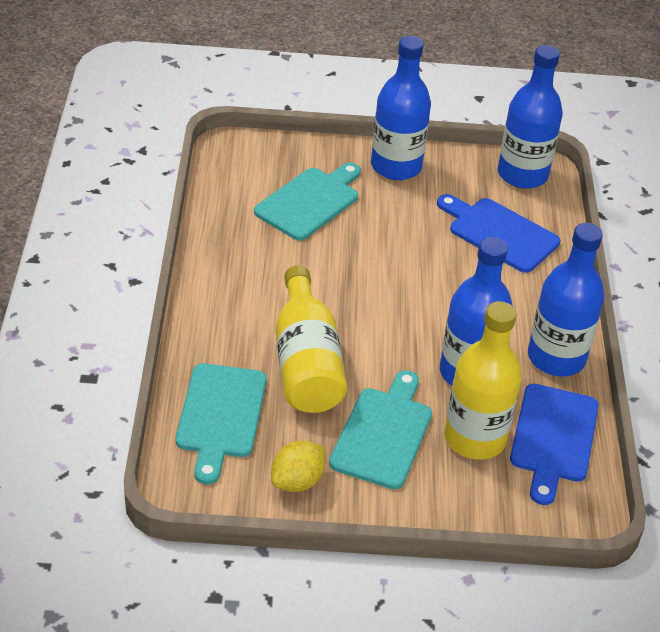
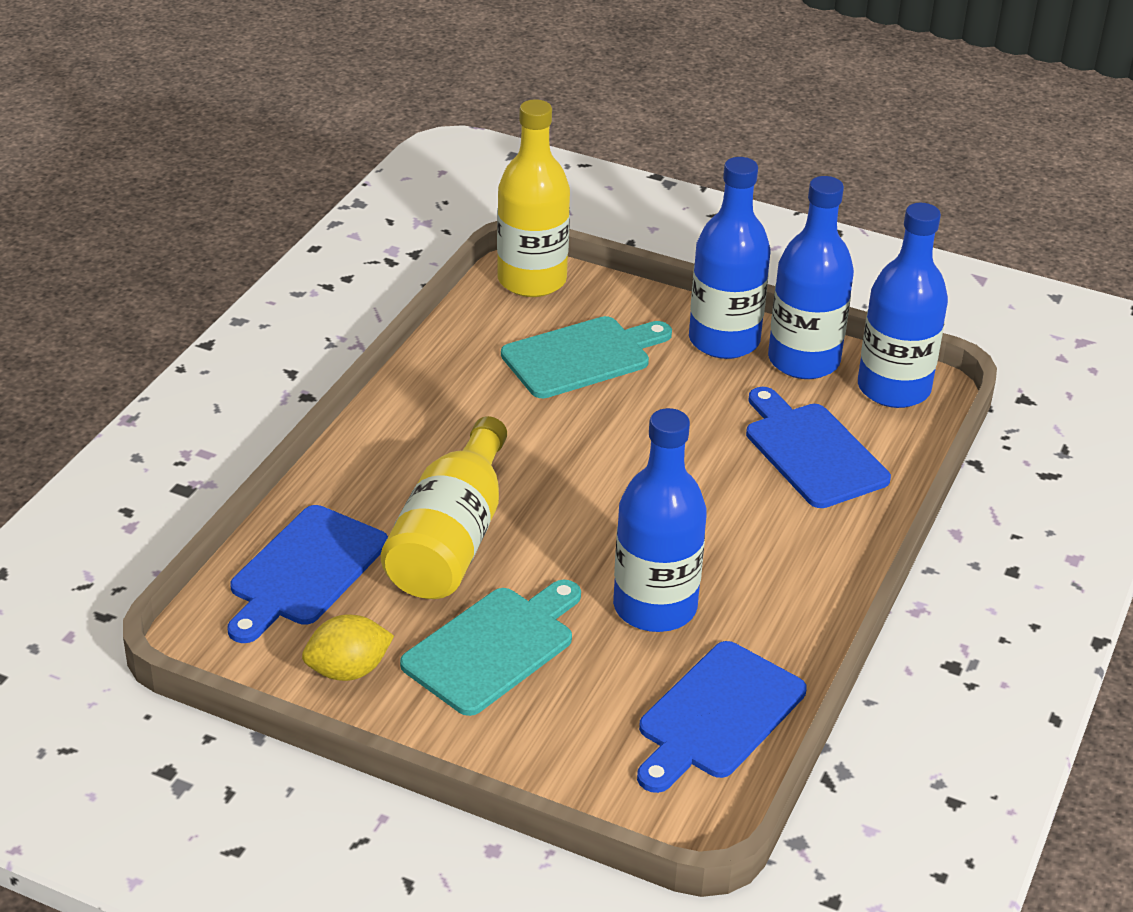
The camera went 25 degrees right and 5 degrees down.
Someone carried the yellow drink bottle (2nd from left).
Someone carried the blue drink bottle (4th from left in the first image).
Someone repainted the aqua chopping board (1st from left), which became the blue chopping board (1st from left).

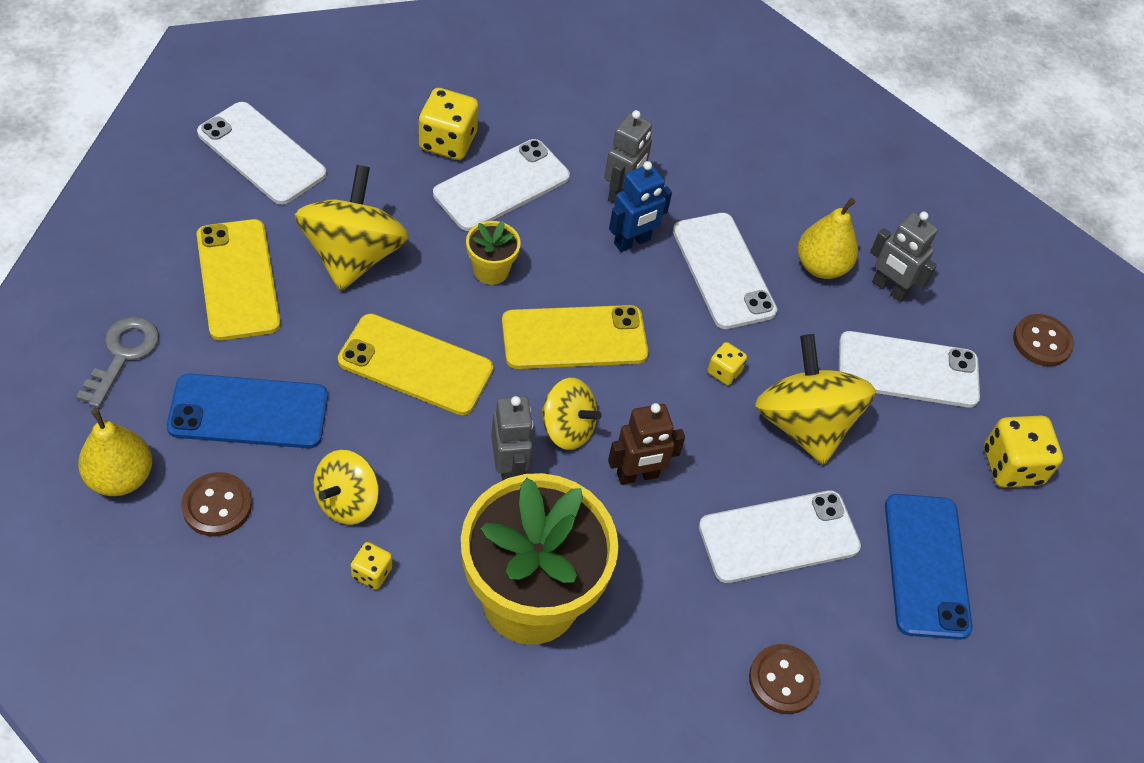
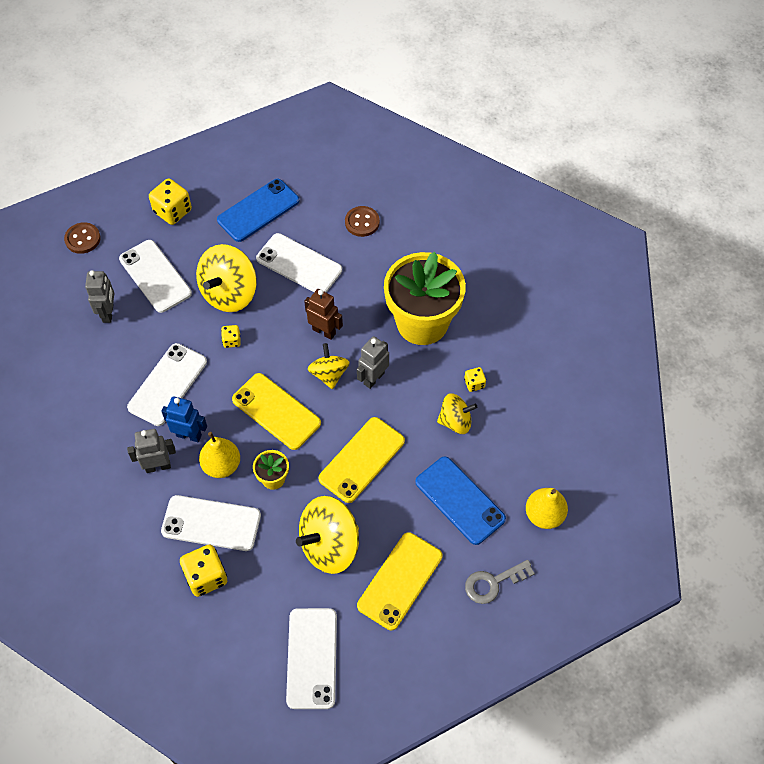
The camera went 125 degrees left and 5 degrees up.
Someone took away the russet sewing button (1st from left).
Someone carried the yellow toy pear (2nd from left in the first image).
Someone rotated the yellow smartphone (2nd from left) by 60 degrees clockwise.

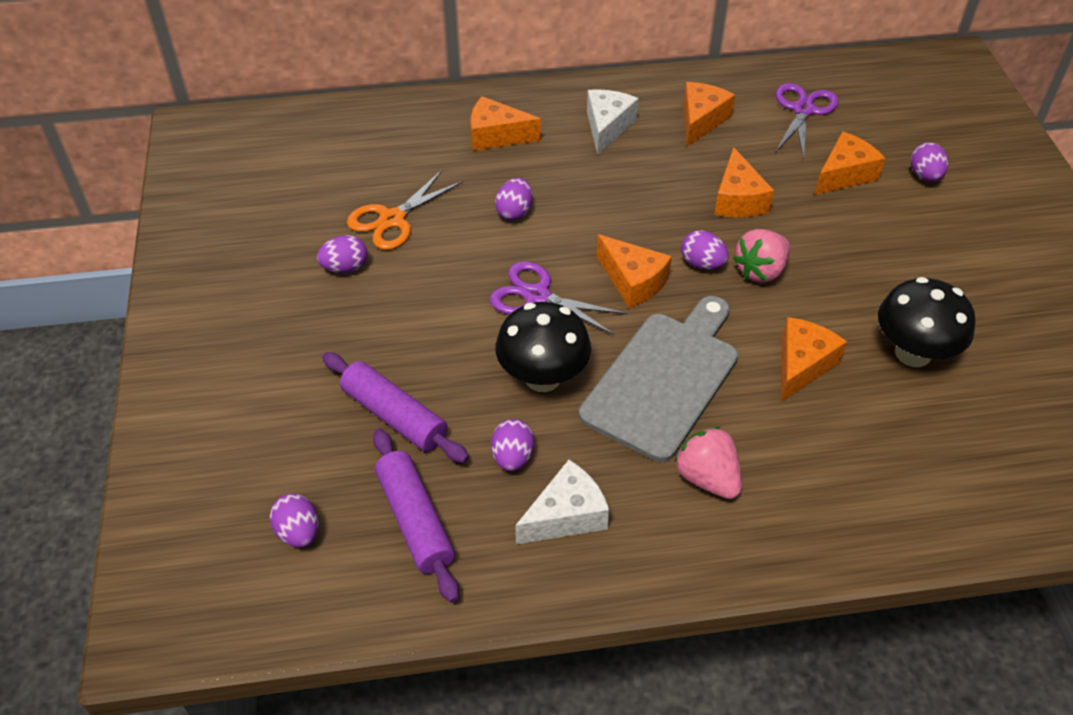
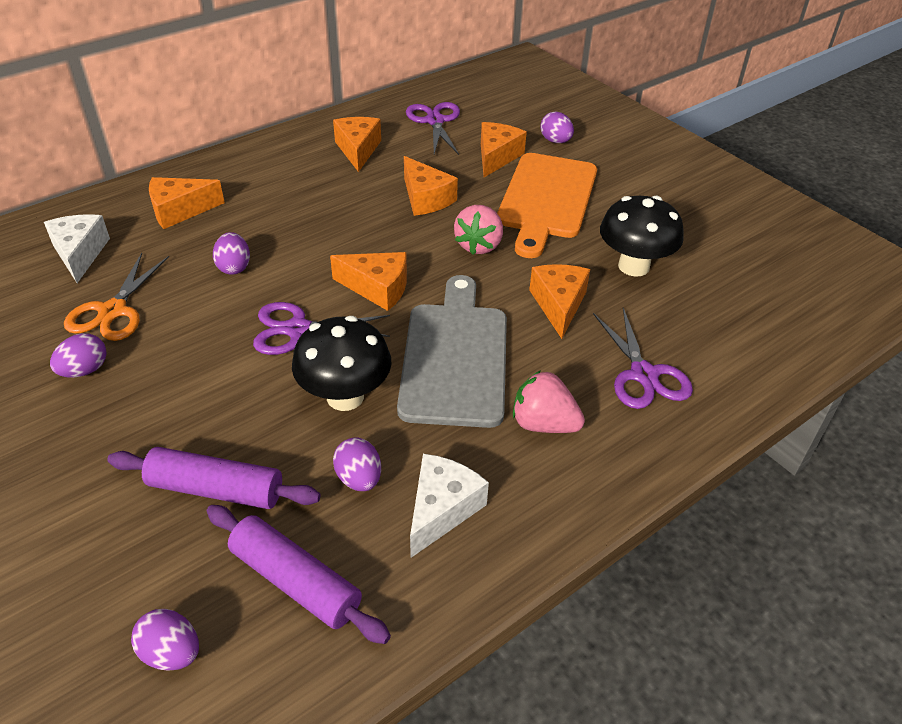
The camera went 30 degrees left and 5 degrees down.
Someone took away the royal purple egg (5th from left).
Someone put down the orange-coloured chopping board.
Someone put down the royal purple scissors (3rd from left).
Someone carried the white piece of cheese (2nd from left in the first image).

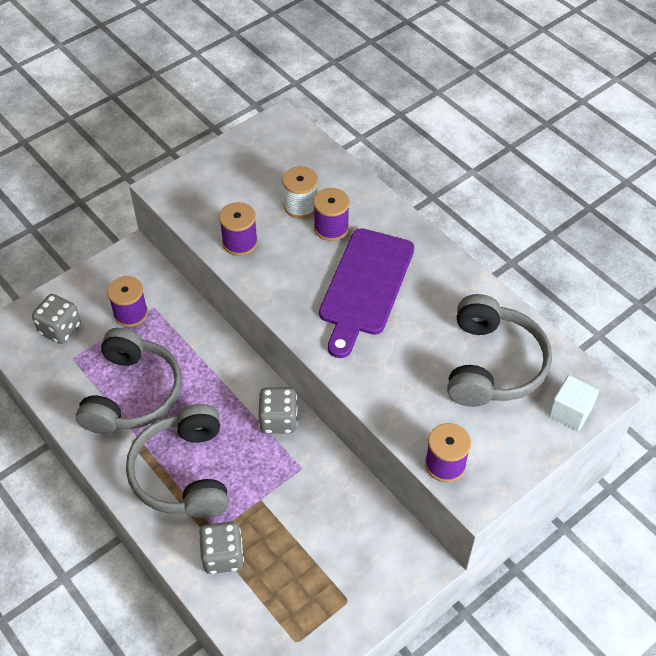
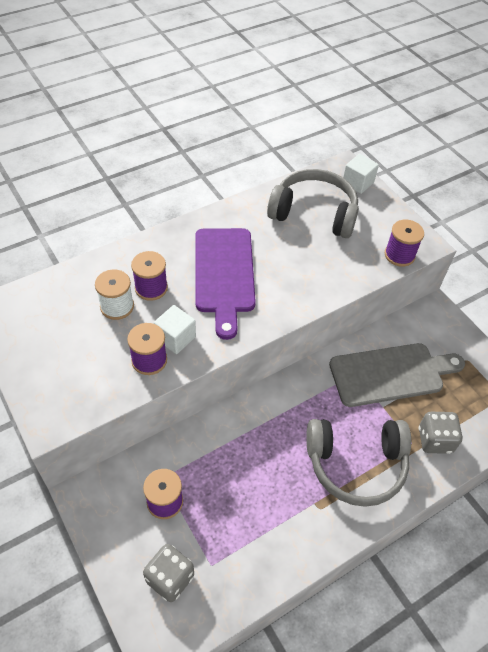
The camera went 85 degrees left and 0 degrees up.
Someone took away the grey over-ear headphones (1st from left).
Someone took away the grey die (3rd from left).
Someone put down the white block (1st from left).
Someone put down the grey chopping board.
Someone rotated the royal purple chopping board by 60 degrees clockwise.

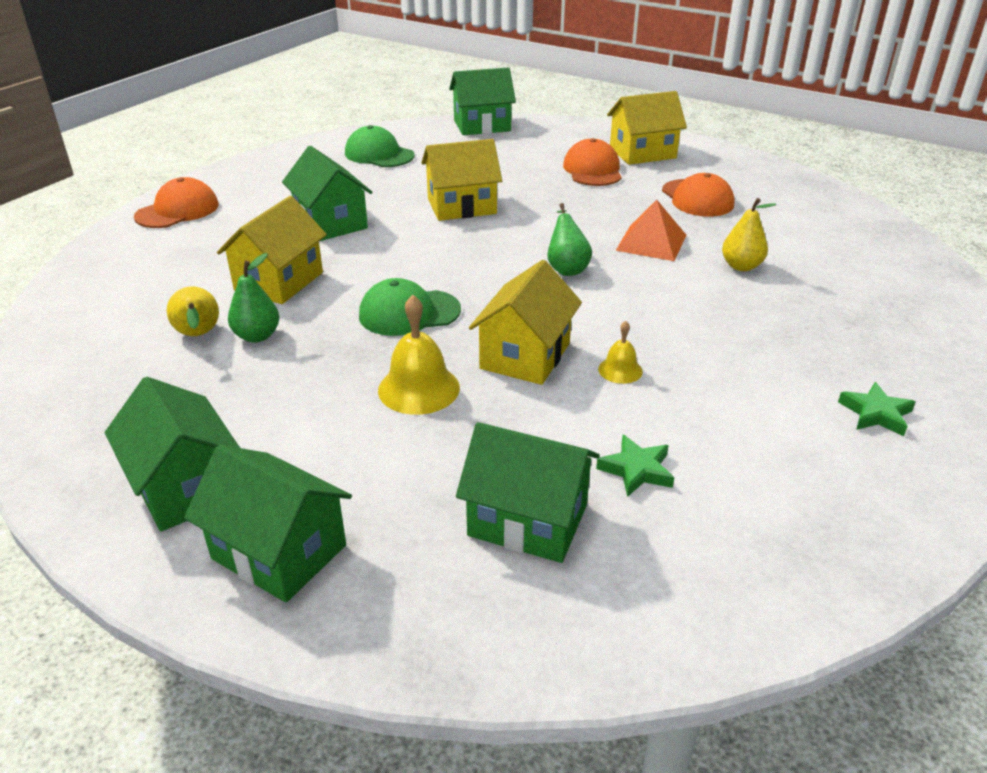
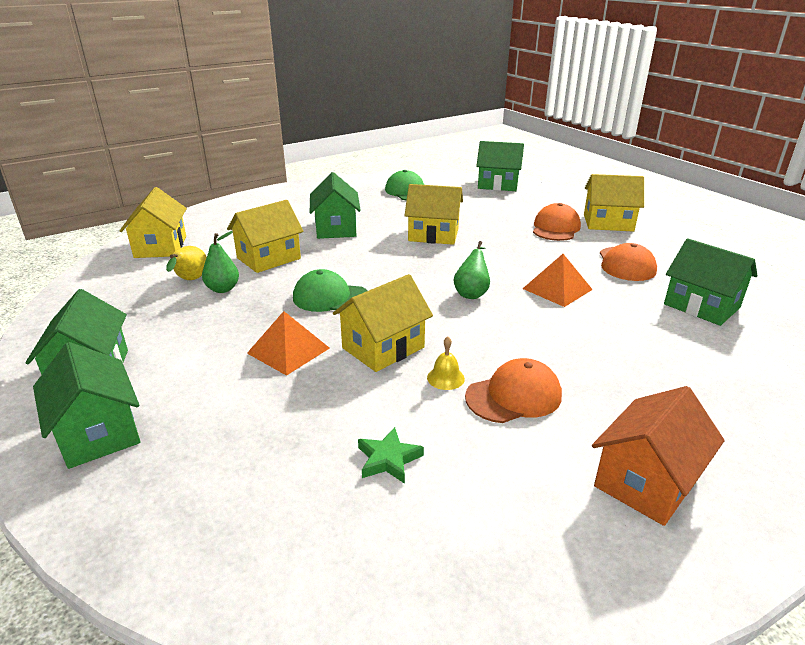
The camera went 25 degrees right and 5 degrees down.
Someone took away the yellow toy pear (2nd from left).
Someone put down the yellow toy house (1st from left).
Someone carried the orange-coloured cap (1st from left).
Someone carried the emerald toy house (5th from left).
Someone swapped the yellow bell (1st from left) for the orange-coloured pyramid shape (1st from left).
Someone swapped the emerald star (2nd from left) for the orange-coloured toy house.

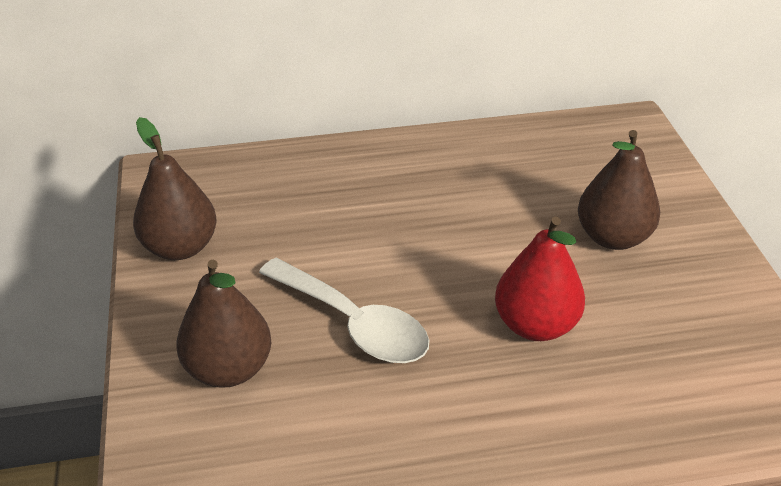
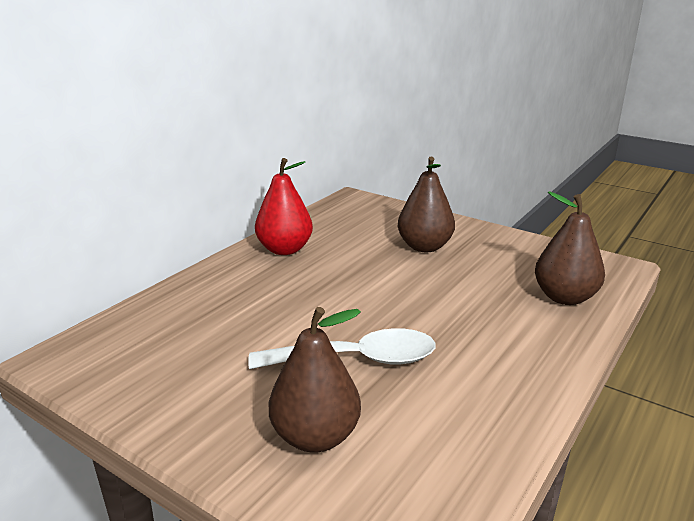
The camera went 45 degrees left and 15 degrees down.
Someone carried the russet toy pear (1st from left in the first image).
Someone carried the crimson toy pear.

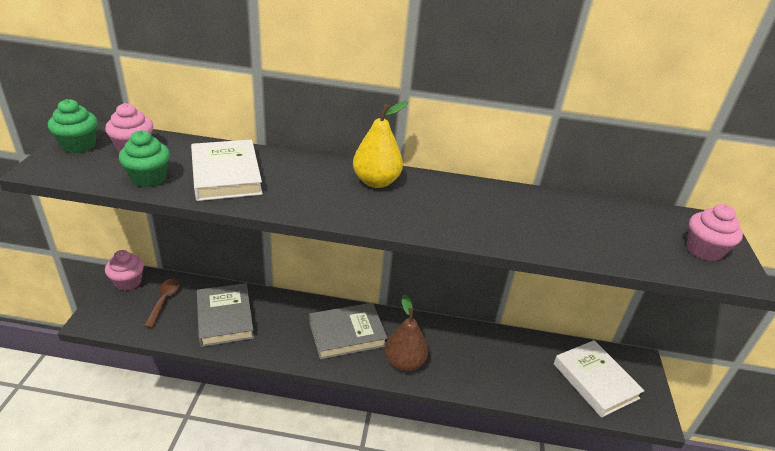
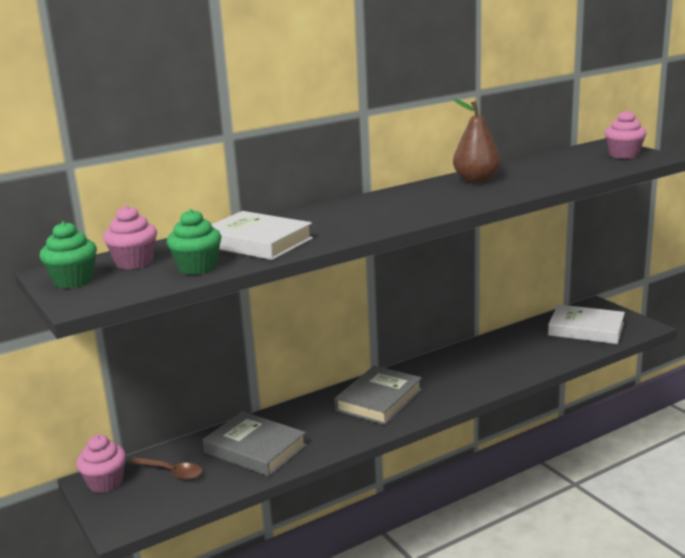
The camera went 35 degrees left and 15 degrees down.
Someone took away the yellow toy pear.
Someone carried the russet toy pear.
Someone rotated the russet teaspoon by 150 degrees clockwise.

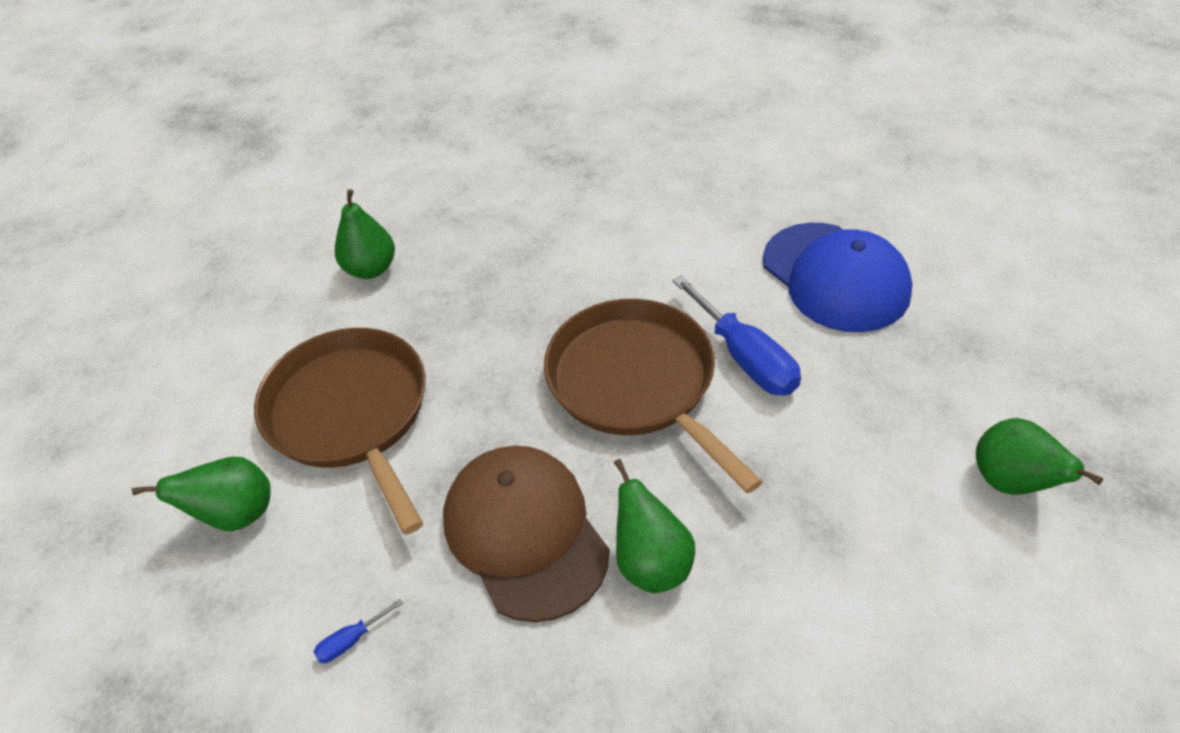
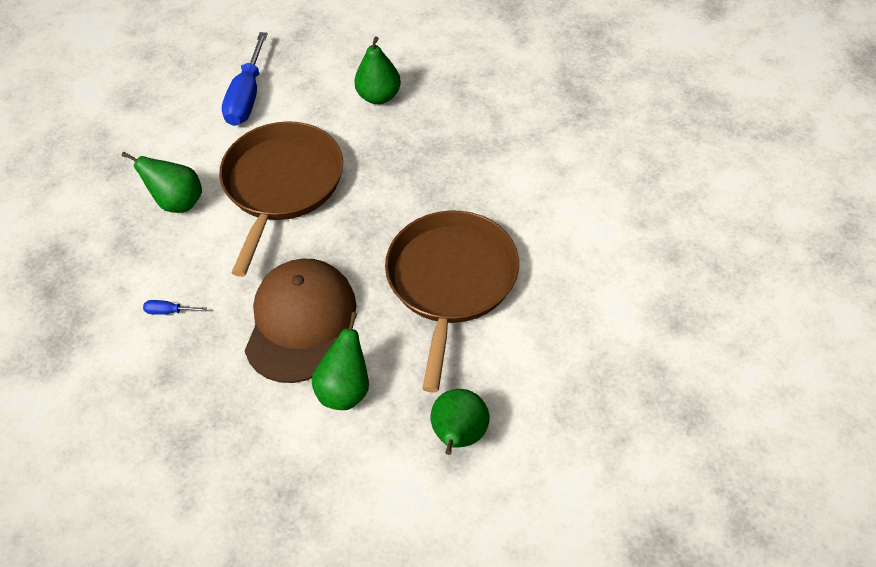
The camera went 40 degrees right and 5 degrees up.
Someone took away the blue cap.
Someone carried the blue flat screwdriver (2nd from left).
Someone carried the emerald toy pear (4th from left).

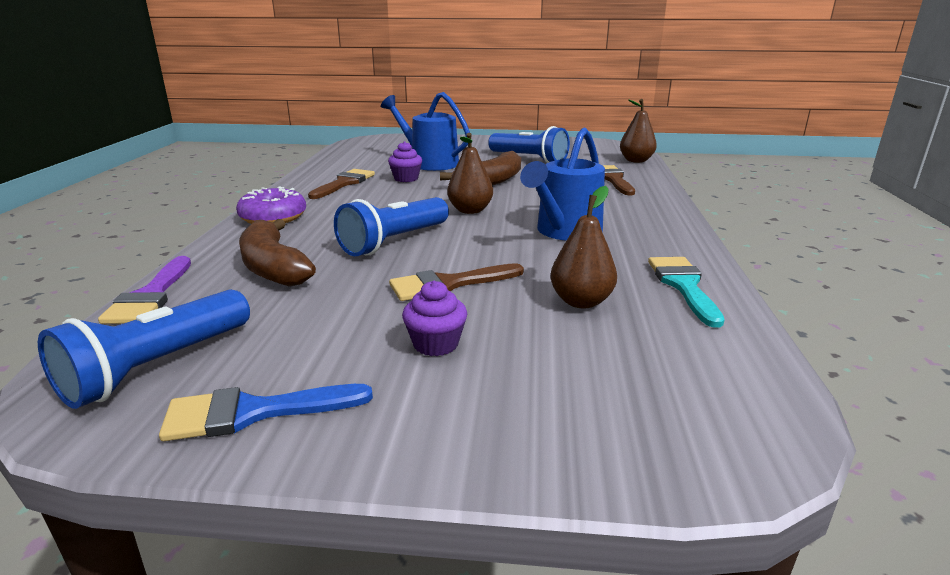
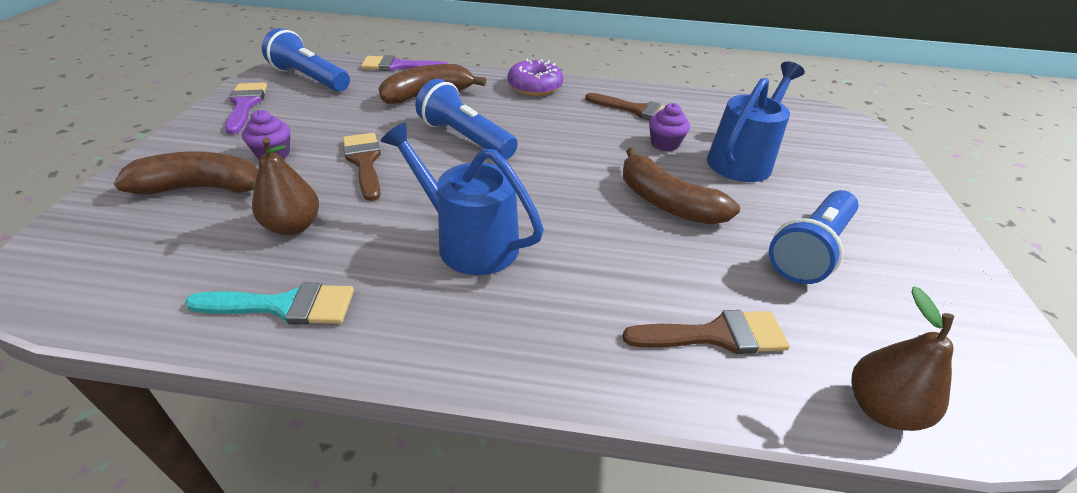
The camera went 90 degrees right and 15 degrees up.
Someone took away the russet toy pear (1st from left).
Someone put down the russet toy banana (1st from left).
Someone repainted the blue brush, which became the royal purple brush (1st from left).

